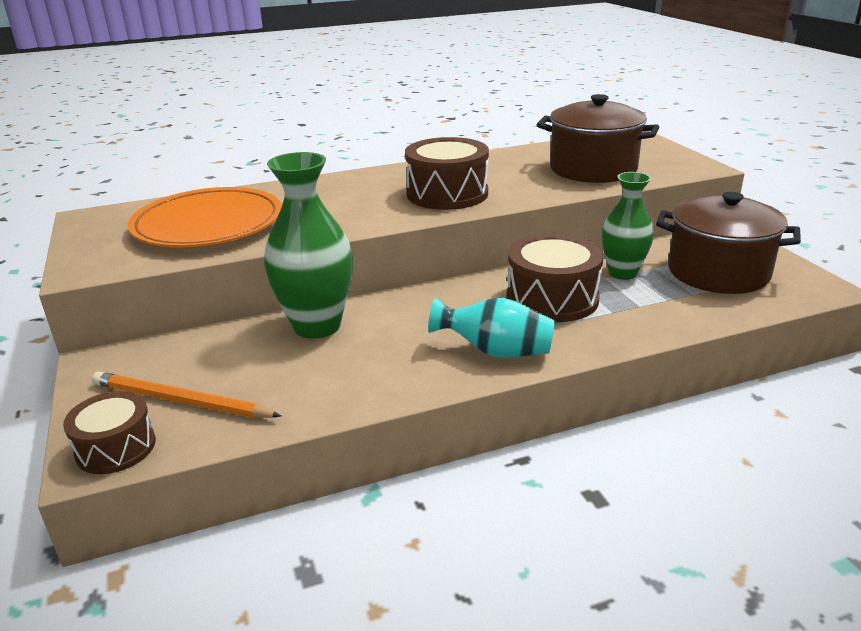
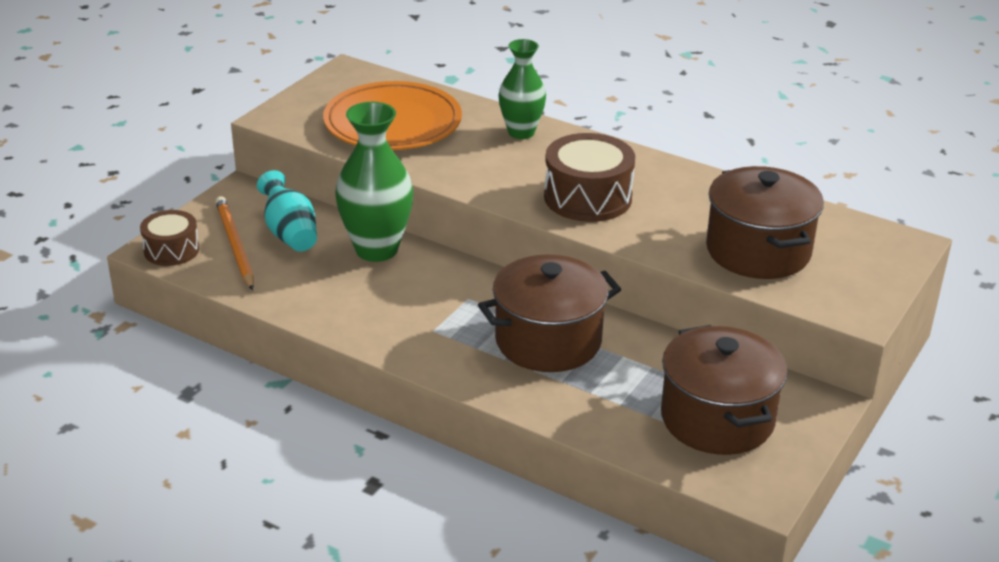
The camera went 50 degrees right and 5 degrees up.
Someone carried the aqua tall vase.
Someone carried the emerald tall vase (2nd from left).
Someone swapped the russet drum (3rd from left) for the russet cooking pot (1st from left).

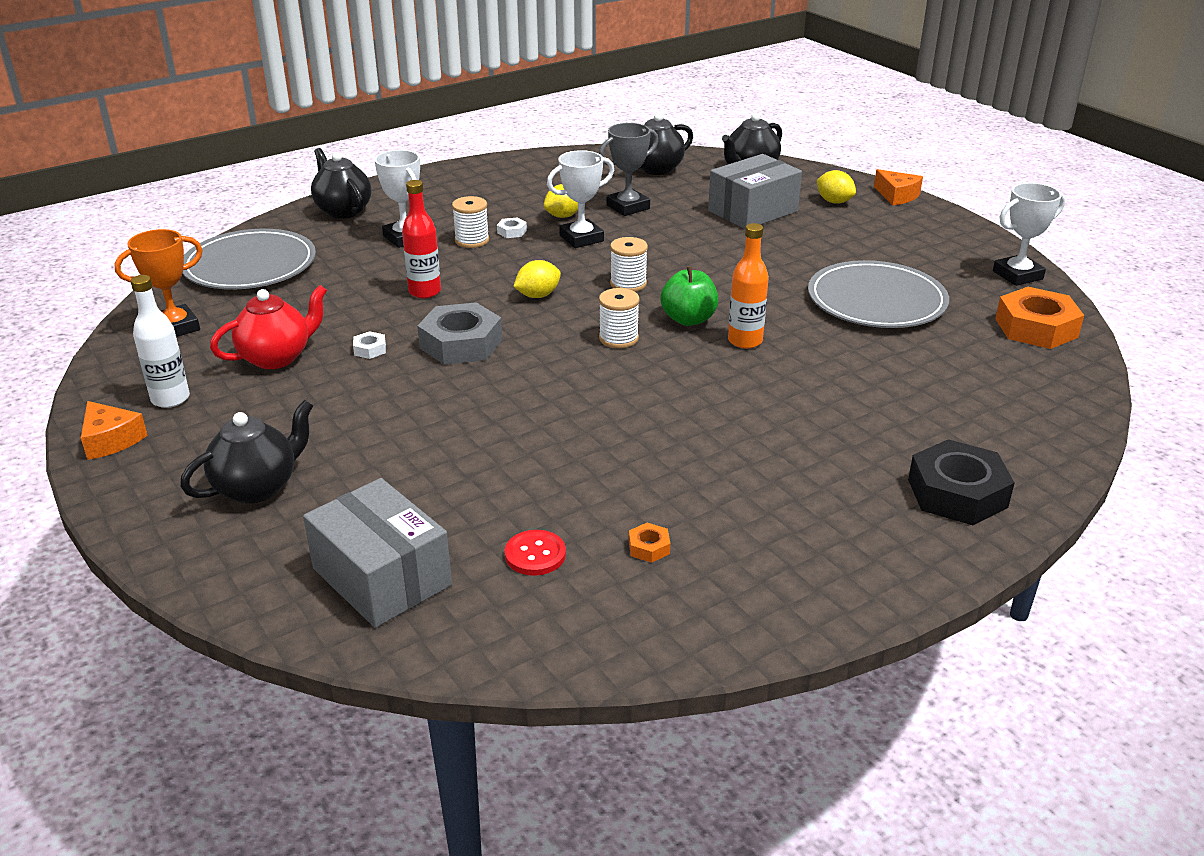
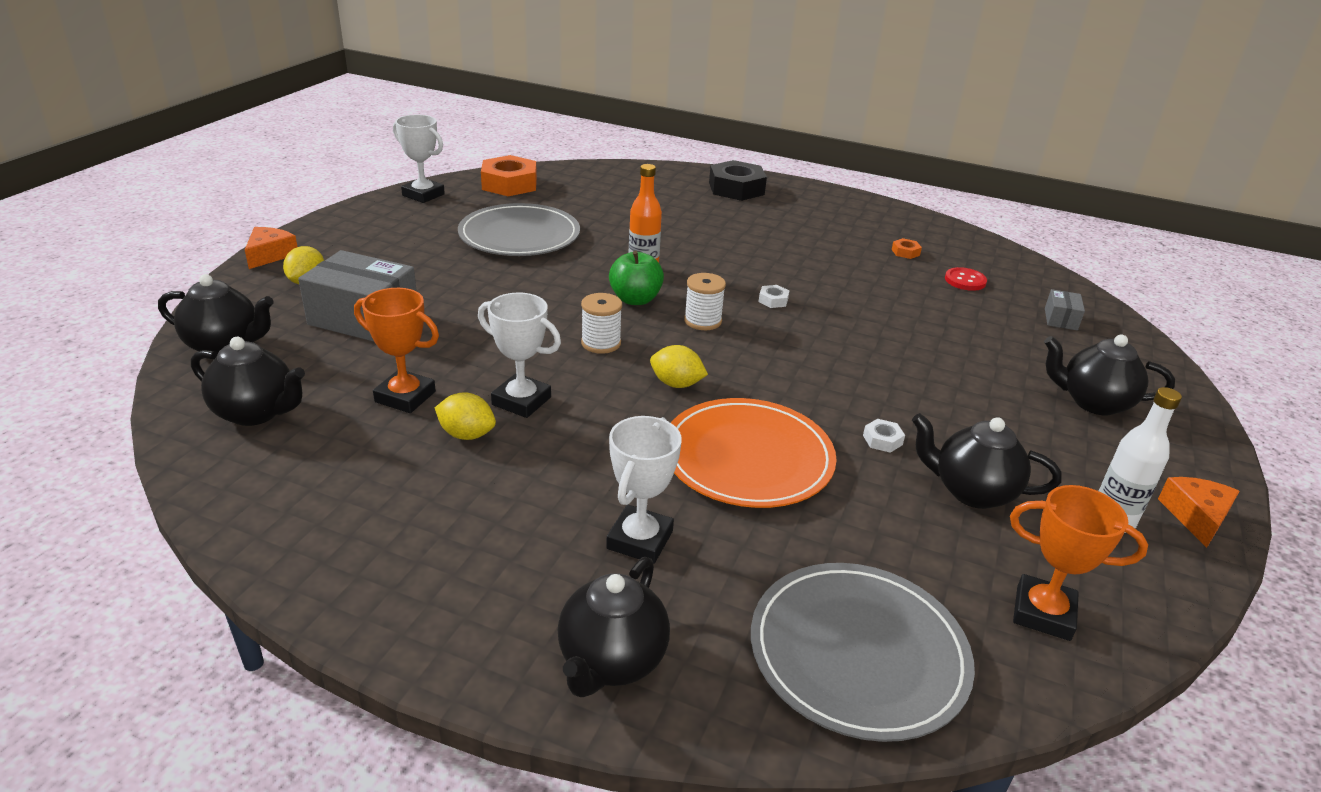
The camera went 125 degrees left and 0 degrees up.
Someone took away the grey hex nut.
Someone took away the white bobbin (1st from left).
Someone carried the white hex nut (2nd from left in the first image).
Someone swapped the crimson drink bottle for the orange-coloured plate.
Someone repainted the crimson china teapot, which became the jet-black china teapot (4th from left).
Someone repainted the grey trophy, which became the orange-coloured trophy (1st from left).
Someone scaled the grey package (1st from left in the first image) by 0.46.

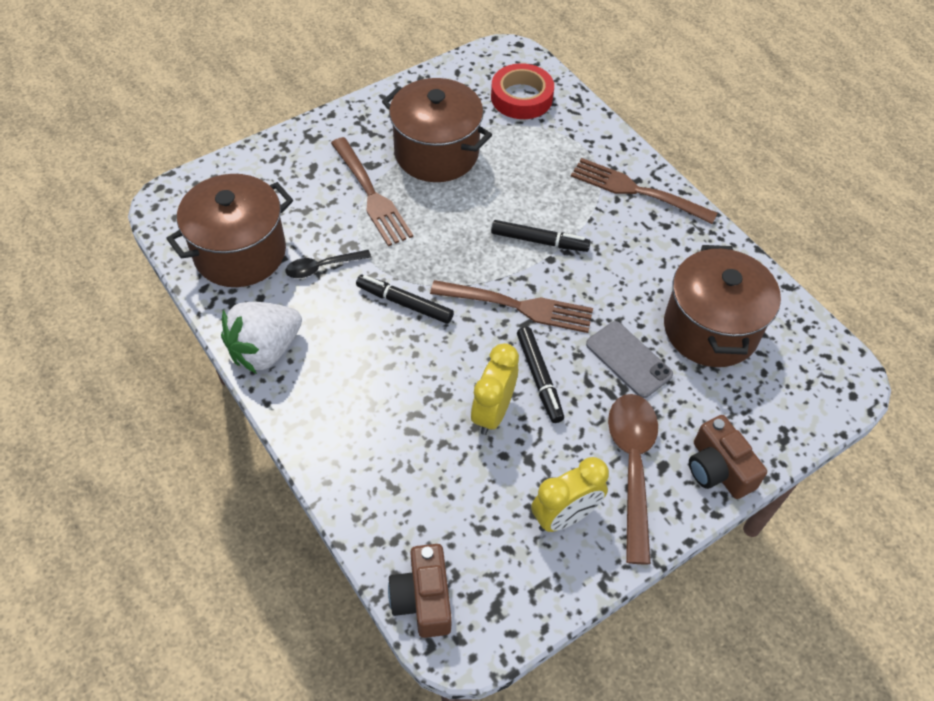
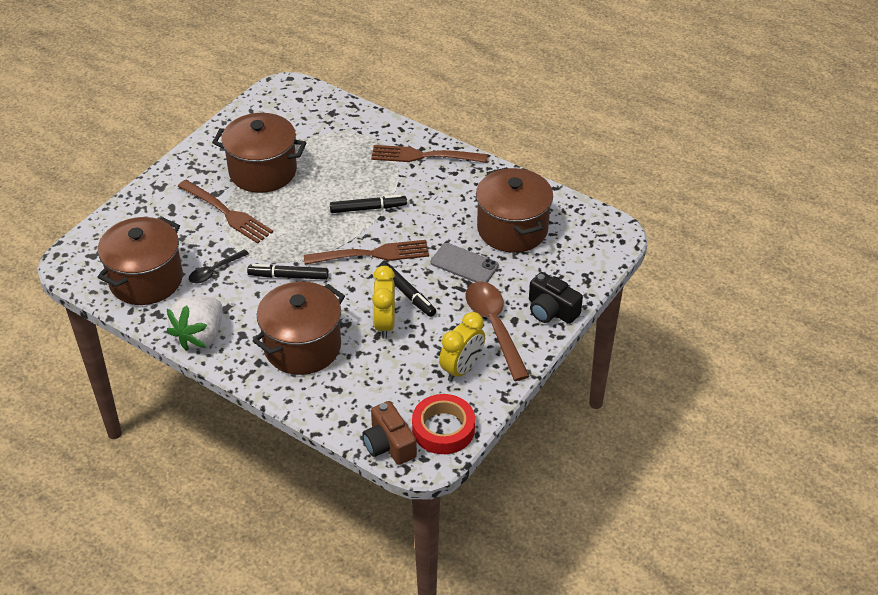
The camera went 20 degrees left and 10 degrees down.
Someone put down the russet cooking pot (3rd from left).
Someone carried the crimson tape.
Someone repainted the russet photo camera (2nd from left), which became the jet-black photo camera.

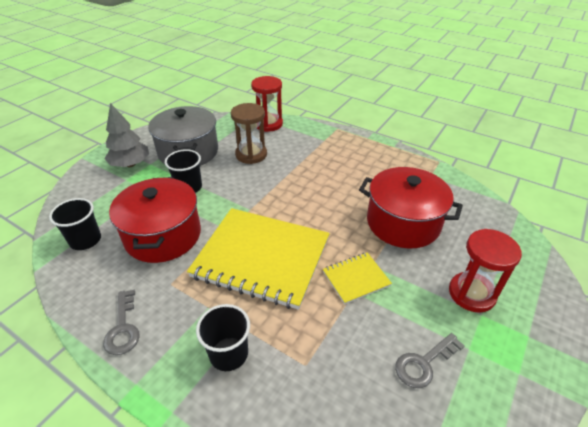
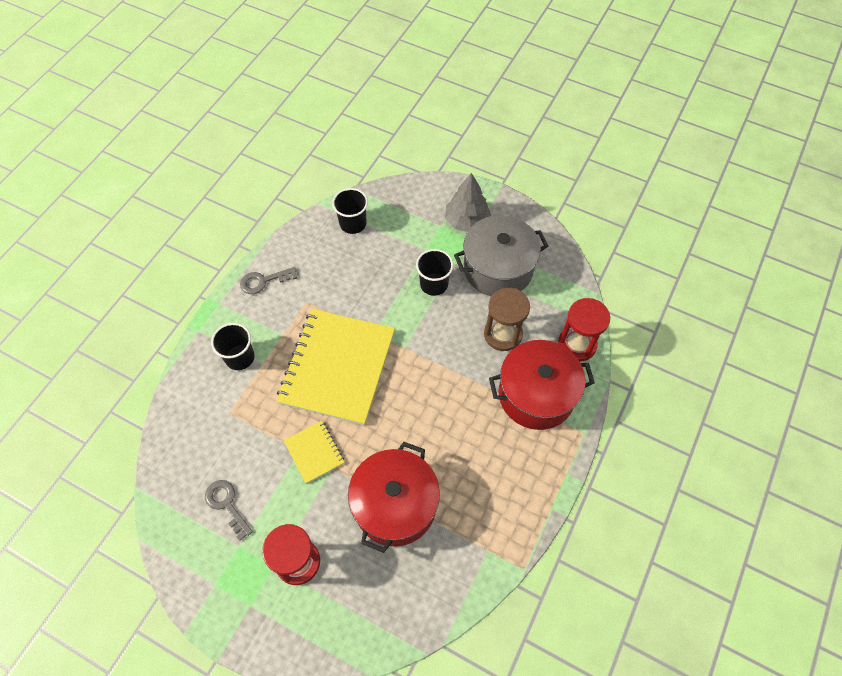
The camera went 85 degrees right and 20 degrees up.
Someone carried the crimson cooking pot (1st from left in the first image).

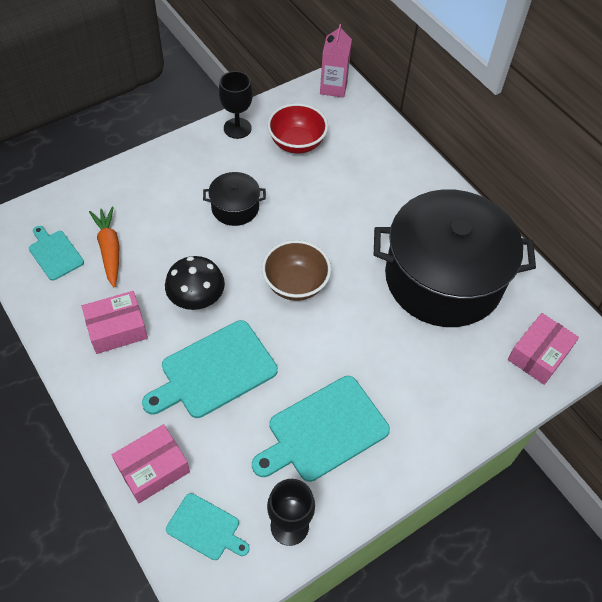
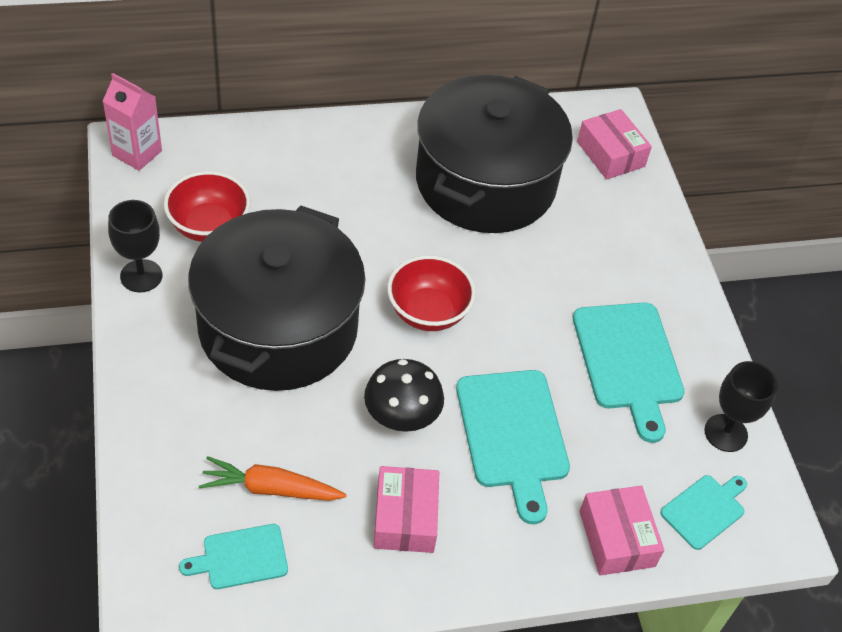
The camera went 70 degrees left and 5 degrees down.
Someone repainted the russet deep dish, which became the crimson deep dish (2nd from left).
Someone scaled the jet-black cooking pot (1st from left) by 2.37.

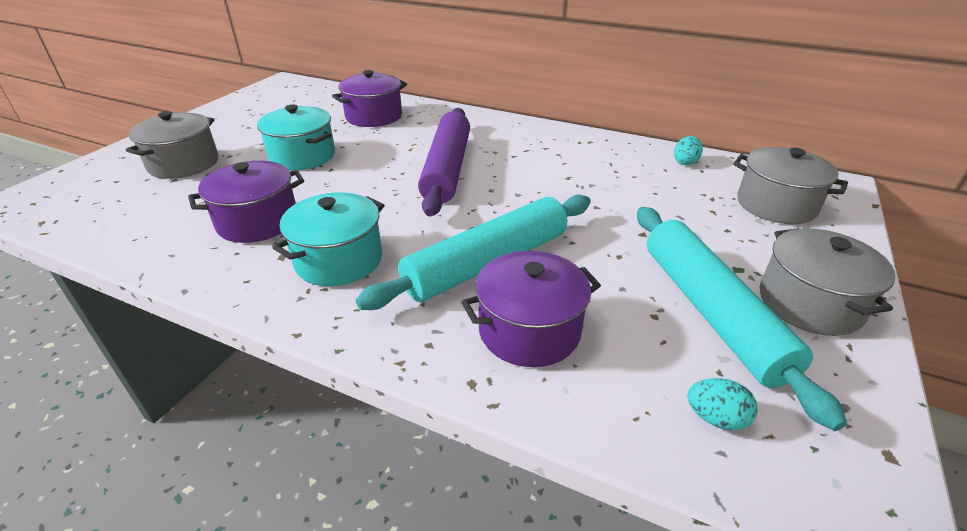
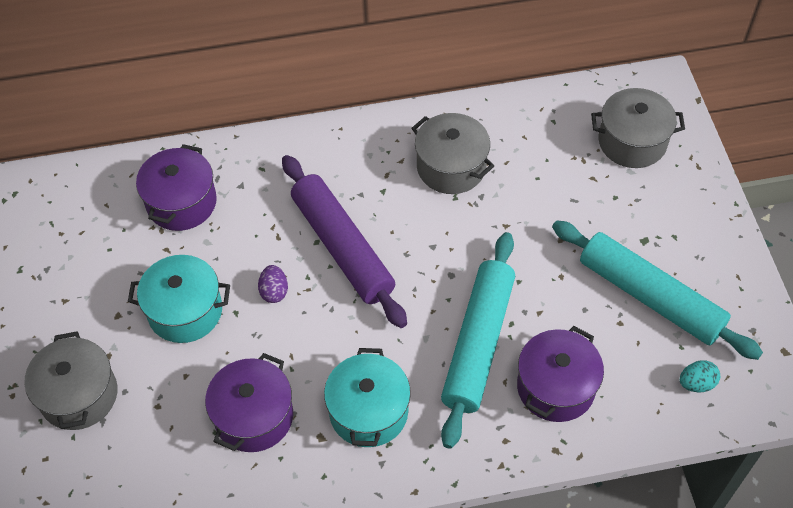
The camera went 35 degrees left and 20 degrees up.
Someone took away the aqua egg (1st from left).
Someone put down the royal purple egg.
Someone carried the grey cooking pot (3rd from left in the first image).

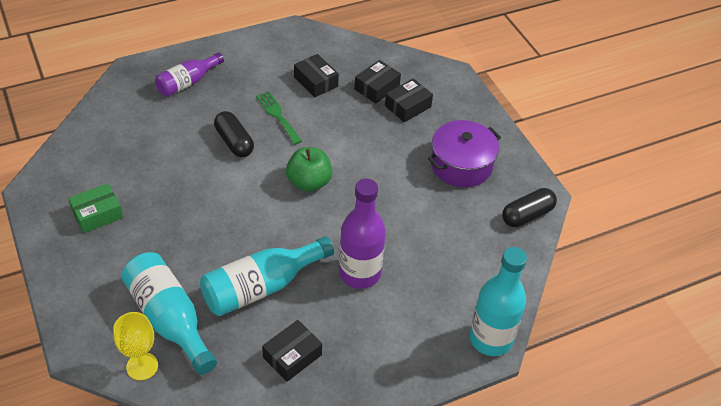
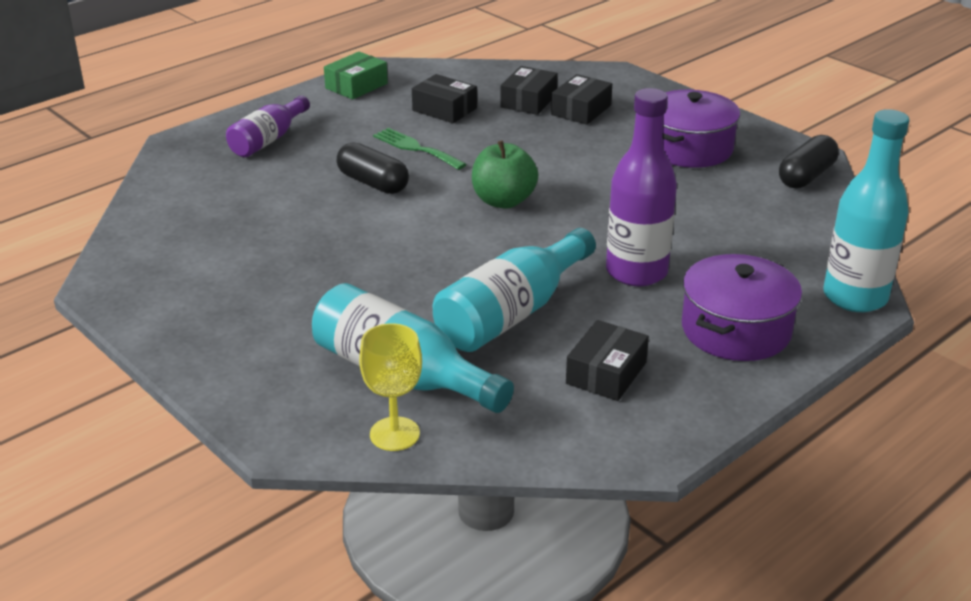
The camera went 15 degrees left and 15 degrees down.
Someone put down the royal purple cooking pot (2nd from left).
Someone carried the emerald package.

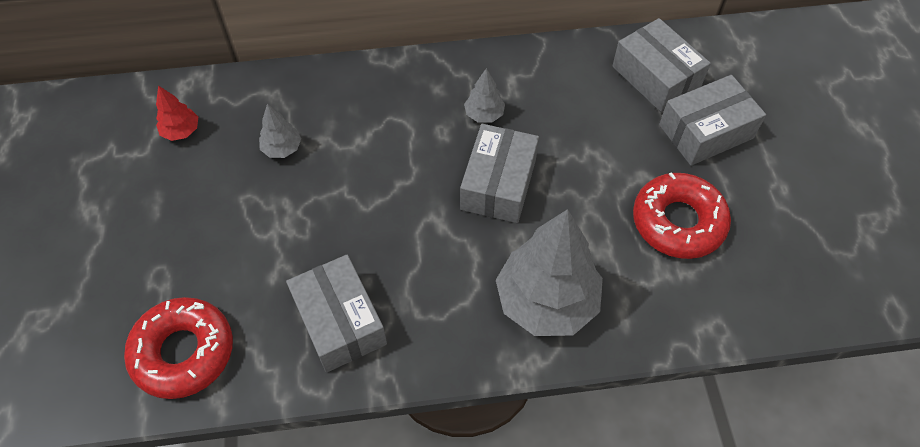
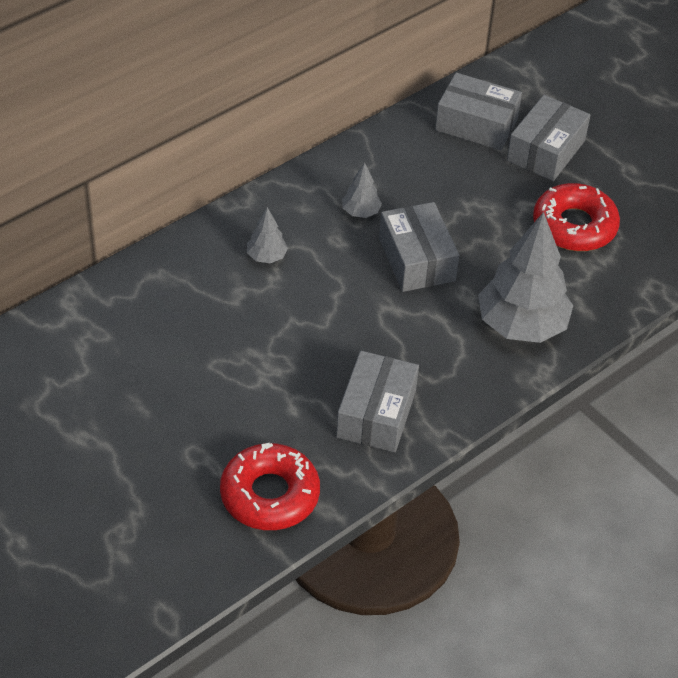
The camera went 35 degrees left and 10 degrees down.
Someone took away the crimson fir tree.
Someone carried the grey fir tree (1st from left).
Someone rotated the grey package (1st from left) by 75 degrees clockwise.

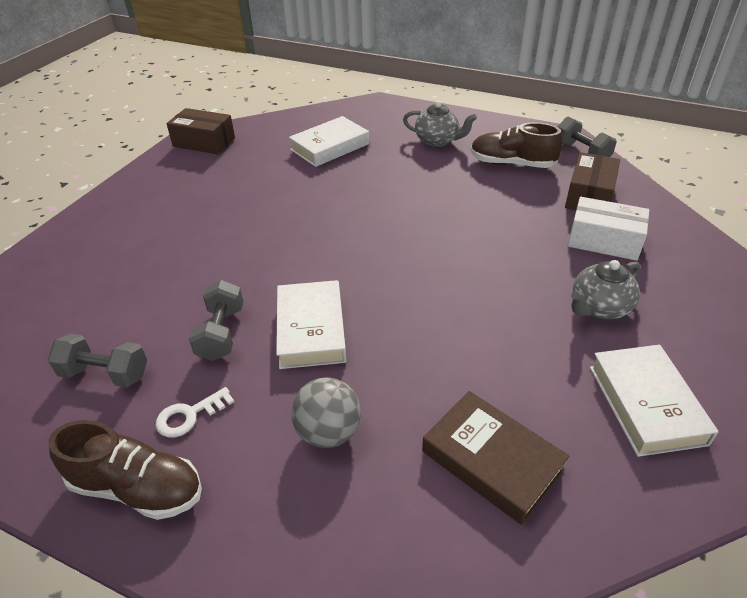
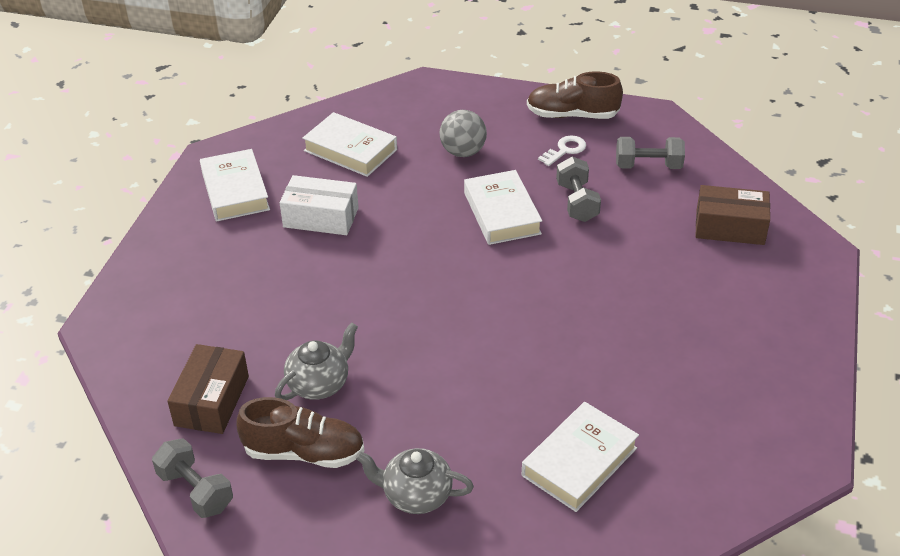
The camera went 170 degrees right and 0 degrees up.
Someone carried the russet package (1st from left in the first image).
Someone carried the white package.
Someone carried the grey china teapot (2nd from left in the first image).
Someone repainted the russet hardback, which became the white hardback (2nd from left).

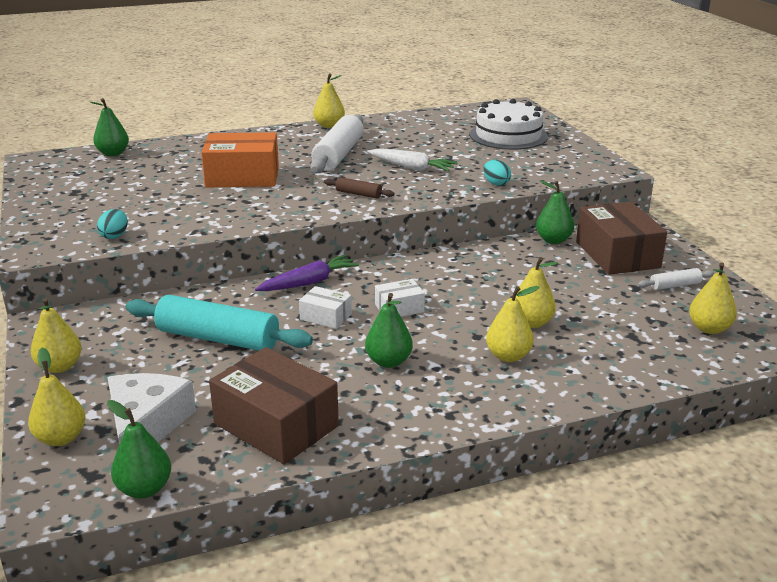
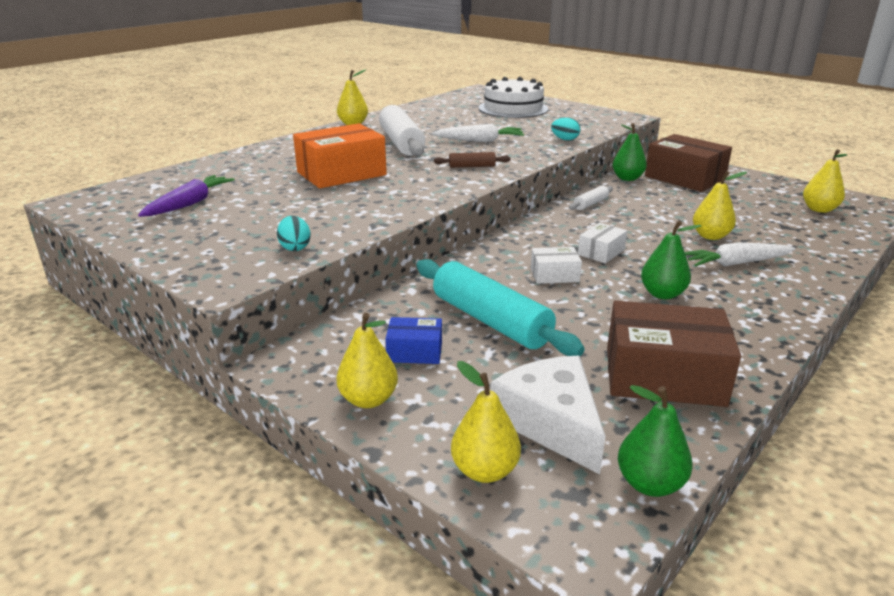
The camera went 30 degrees left and 0 degrees up.
Someone took away the emerald toy pear (1st from left).
Someone put down the blue package.
Someone carried the royal purple toy carrot.
Someone carried the white dough roller (2nd from left).
Someone swapped the yellow toy pear (4th from left) for the white toy carrot (2nd from left).
Someone rotated the aqua dough roller by 60 degrees clockwise.

